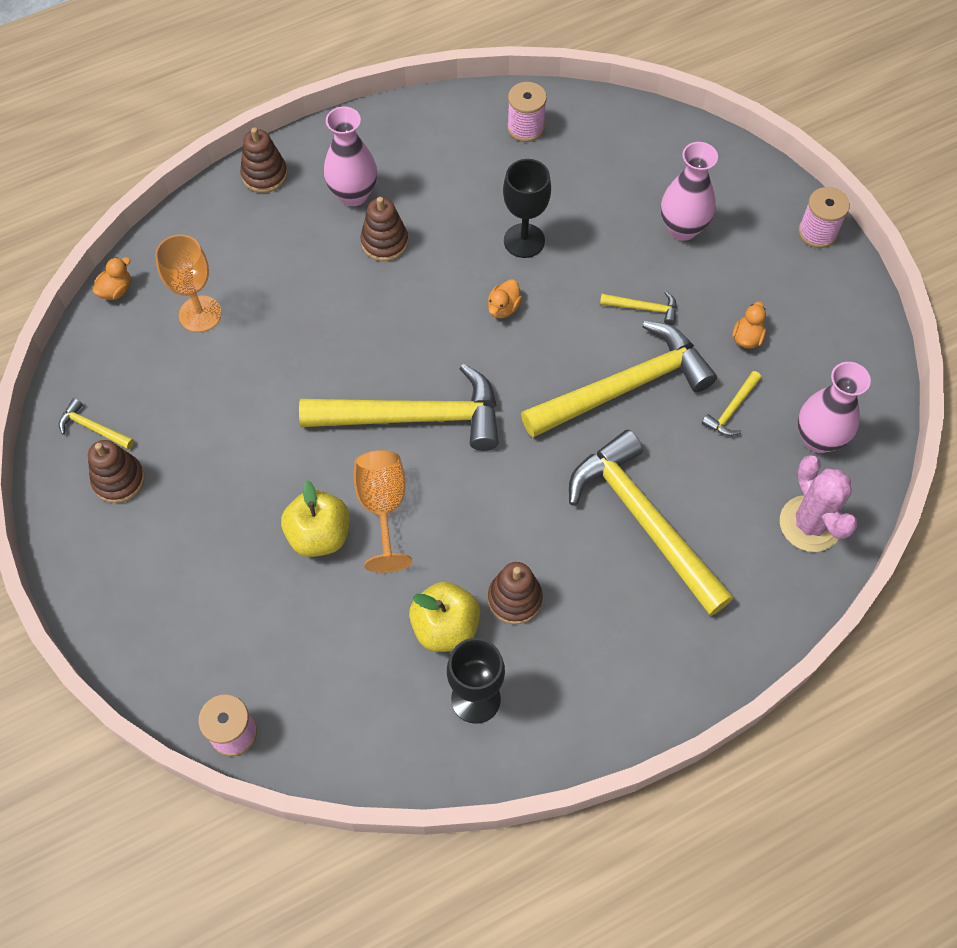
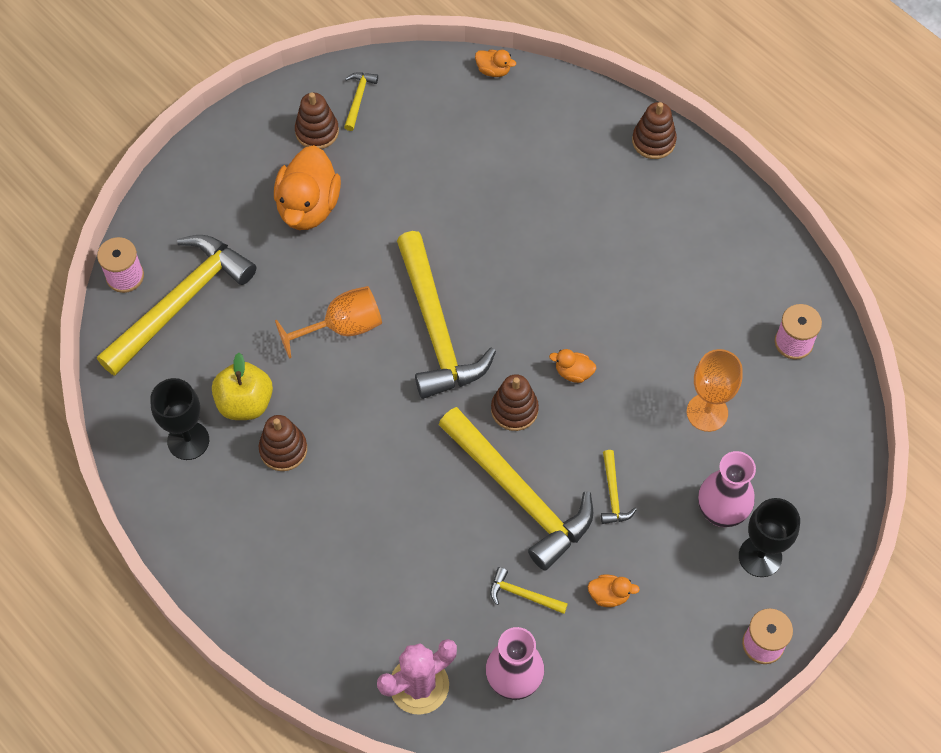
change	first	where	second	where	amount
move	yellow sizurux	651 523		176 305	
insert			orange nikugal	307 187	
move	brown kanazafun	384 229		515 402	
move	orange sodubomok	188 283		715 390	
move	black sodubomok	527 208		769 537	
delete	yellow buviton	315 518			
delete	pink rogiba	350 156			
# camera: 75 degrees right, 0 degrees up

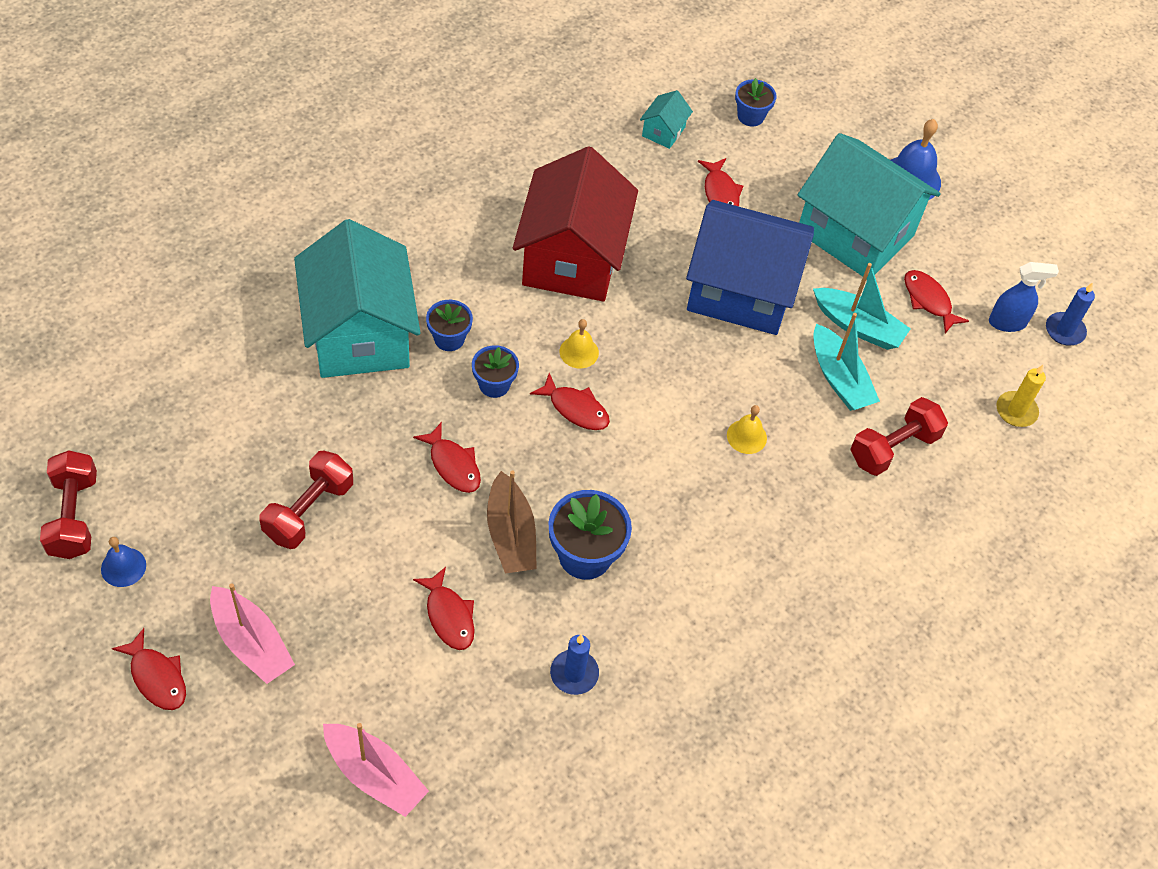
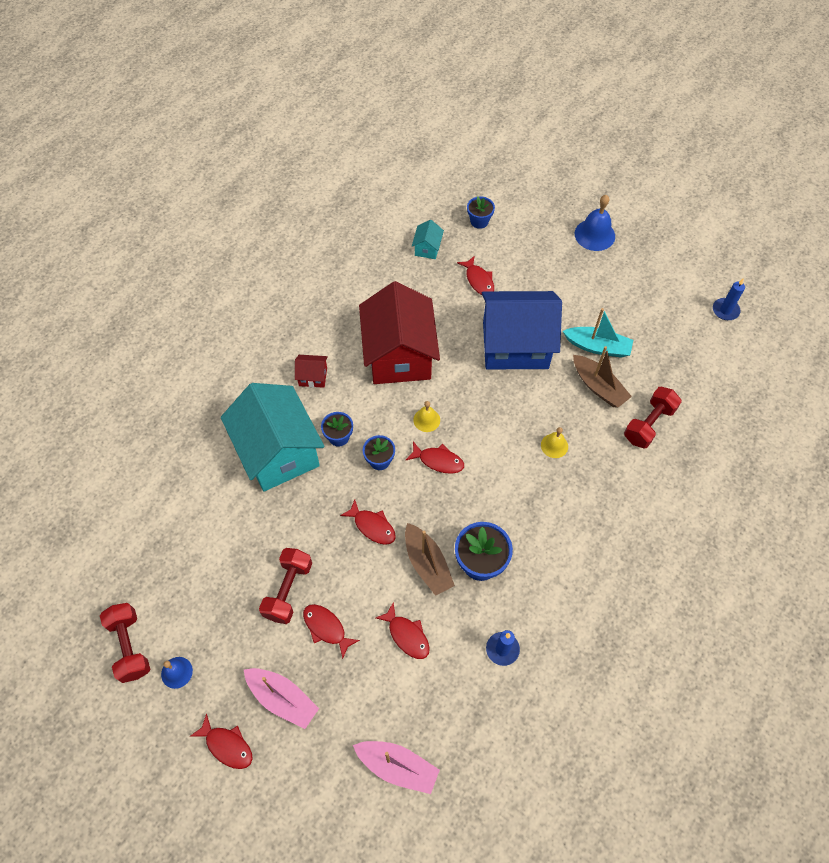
change	first	where	second	where	amount
insert			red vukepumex	311 371	
move	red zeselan	936 302		331 631	
recolor	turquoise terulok	846 362	brown terulok	602 377	
delete	turquoise vukepumex	869 206			
delete	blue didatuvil	1024 297			
delete	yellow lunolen	1021 396			
# camera: 10 degrees left, 5 degrees up

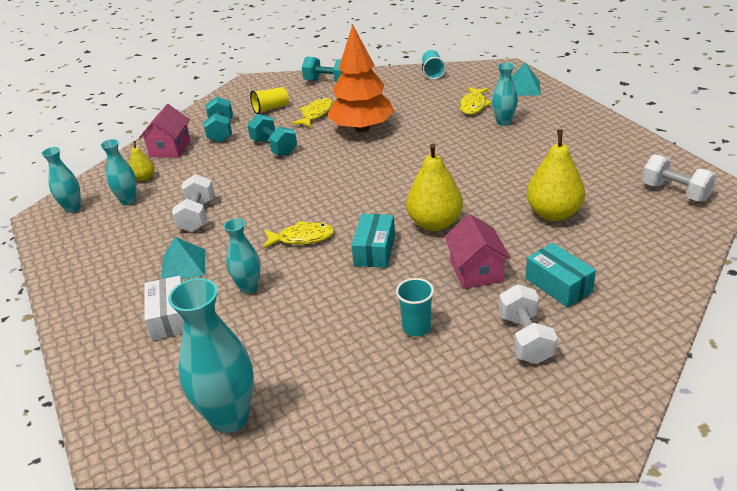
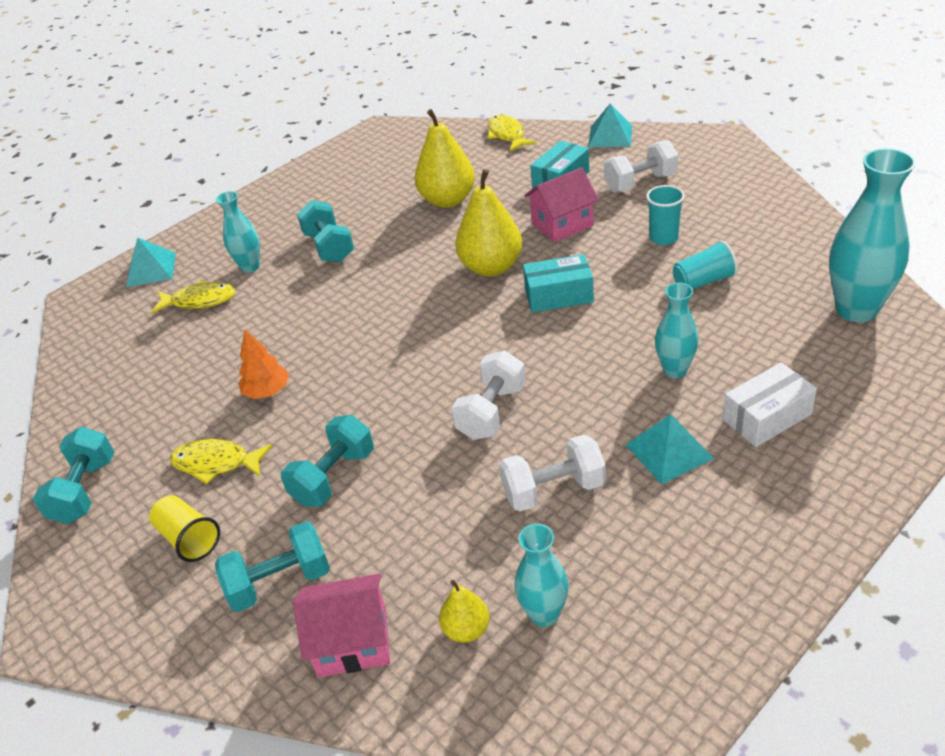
change	first	where	second	where	amount
resize	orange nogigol	360 78		264 364	x0.48
insert			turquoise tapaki	325 231	
move	white tapaki	679 178		488 395	
move	yellow zeselan	298 235		512 133	
insert			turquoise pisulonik	610 125	
move	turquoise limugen	434 65		705 264	
delete	turquoise rogiba	61 180			
# camera: 105 degrees left, 5 degrees up

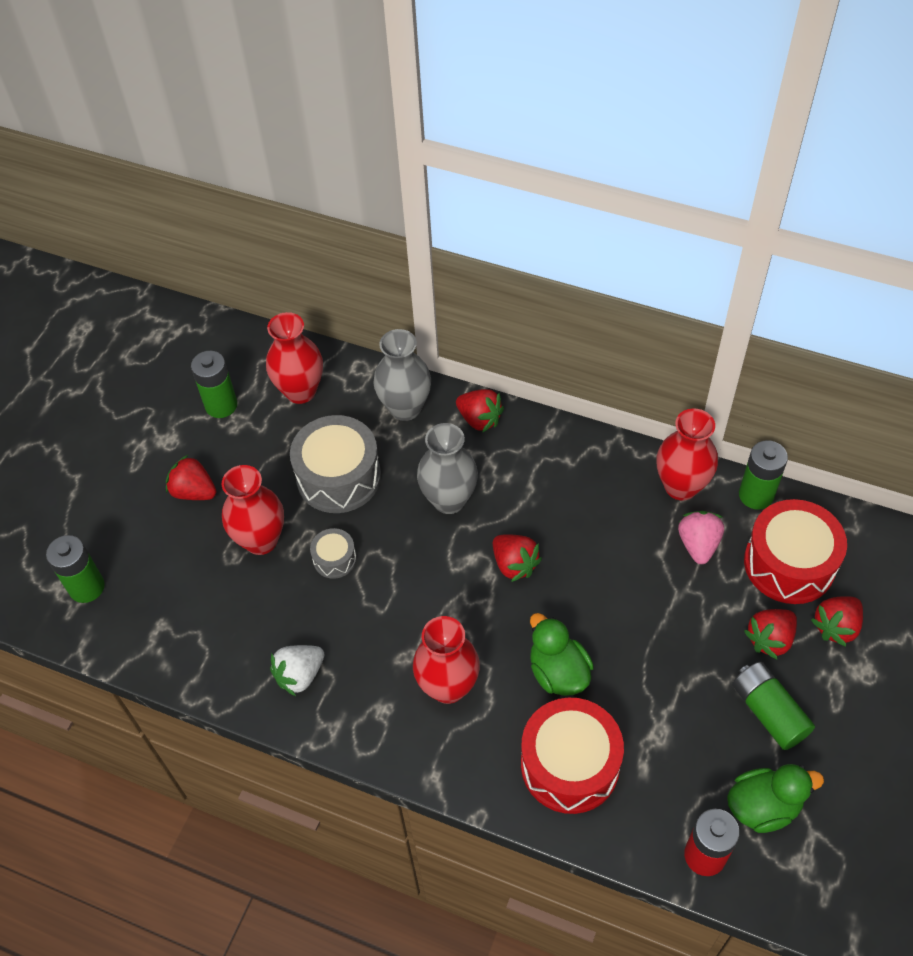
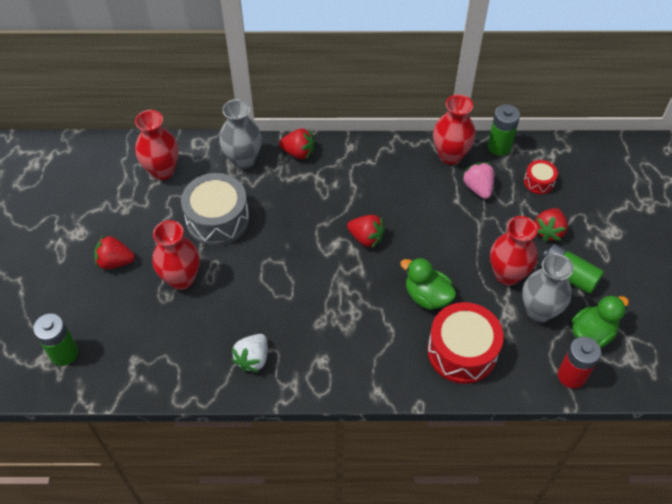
change	first	where	second	where	amount
move	red rogiba	446 660		514 251	
move	grey rogiba	447 468		547 288	
resize	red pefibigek	795 551		541 177	x0.49
delete	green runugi	214 384			
delete	grey pefibigek	333 553			
delete	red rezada	837 622			
# camera: 25 degrees left, 0 degrees up

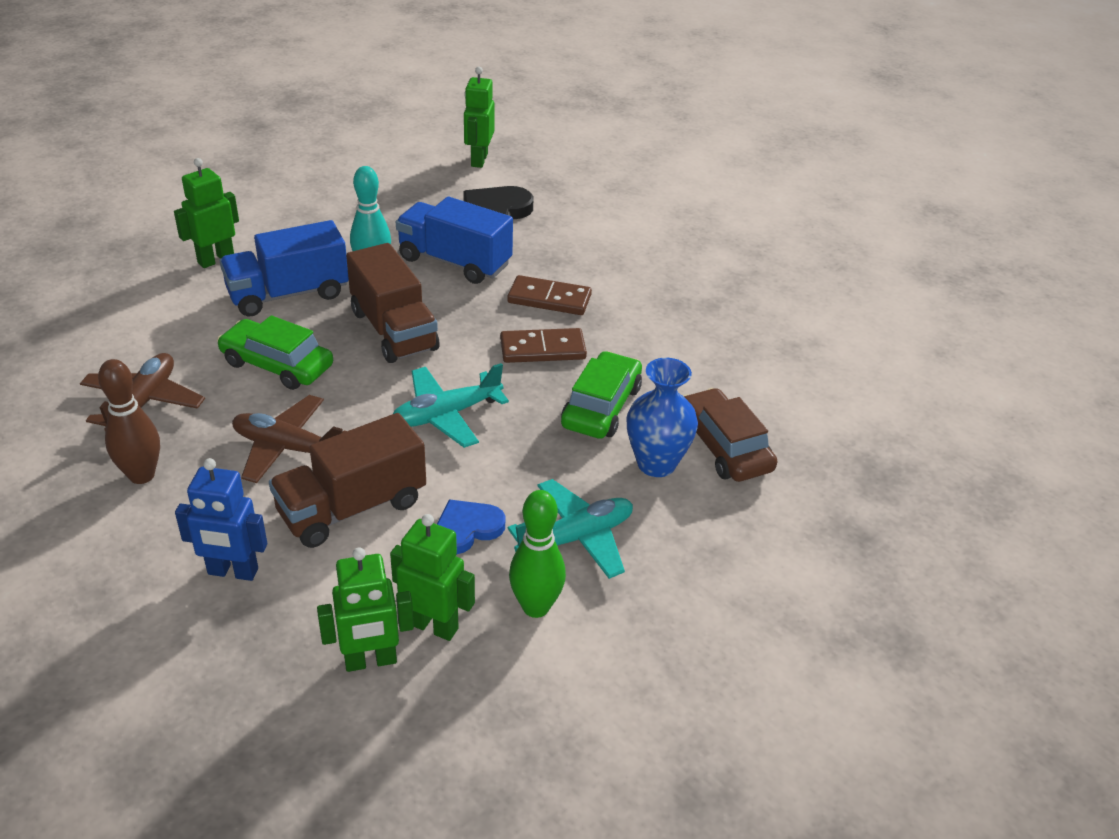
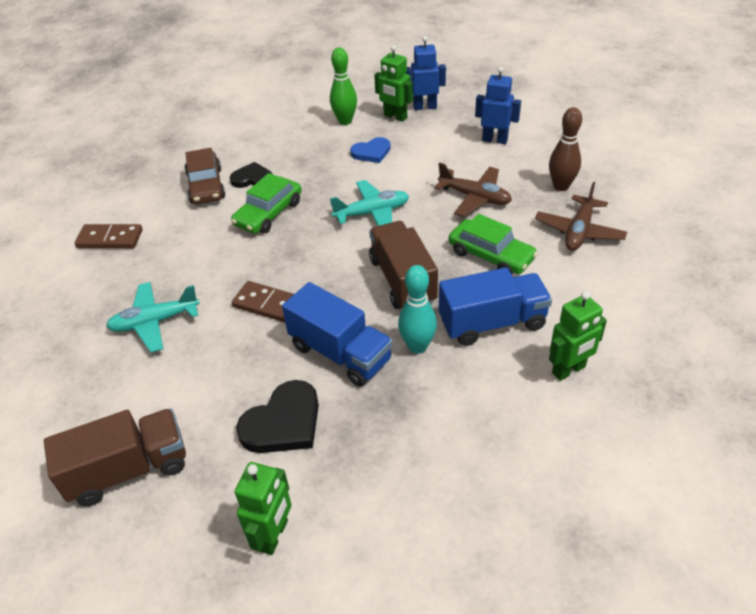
change	first	where	second	where	amount
move	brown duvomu	347 480		115 457	
move	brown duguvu	543 345		108 236	
move	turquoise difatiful	570 529		153 317	
replace	blue rogiba	662 417	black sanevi	251 175	
recolor	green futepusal	365 609	blue futepusal	426 73	
# camera: 165 degrees left, 5 degrees up

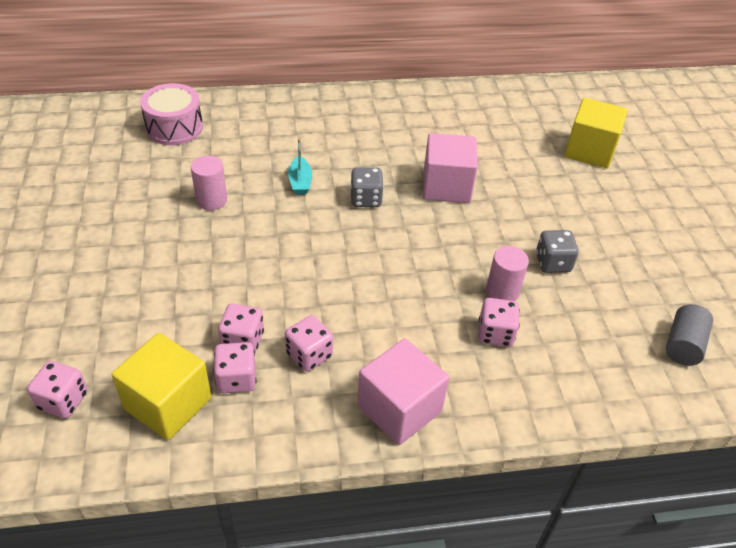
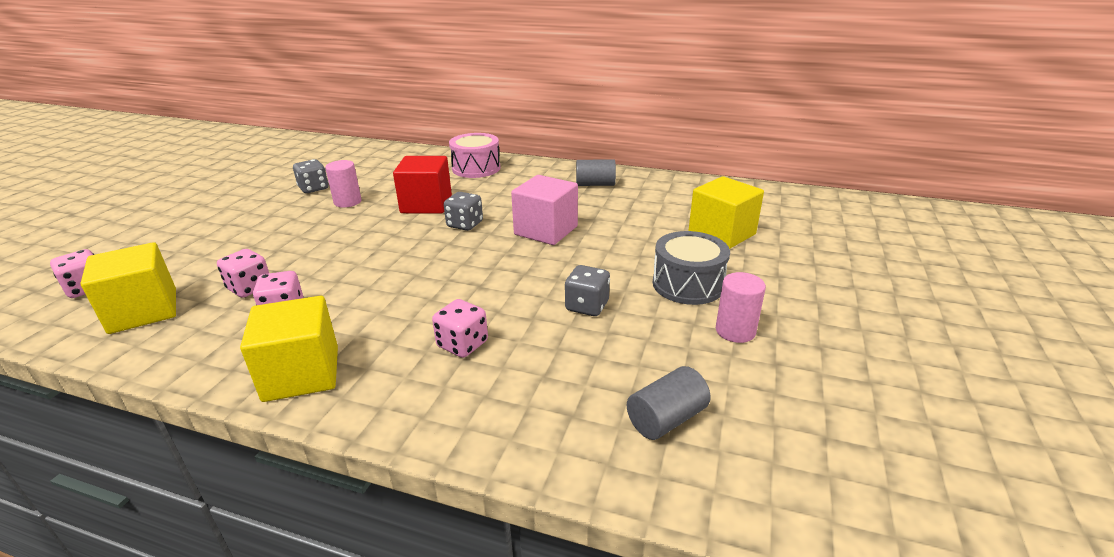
change	first	where	second	where	amount
recolor	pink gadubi	403 391	yellow gadubi	289 349	
insert			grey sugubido	310 176	
replace	turquoise terulok	300 167	red gadubi	422 185	
move	pink pefibigek	171 114		475 155	
insert			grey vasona	596 172	
insert			grey pefibigek	691 268	
move	pink vasona	507 273		741 307	
delete	pink sugubido	234 367			
# camera: 30 degrees right, 15 degrees down

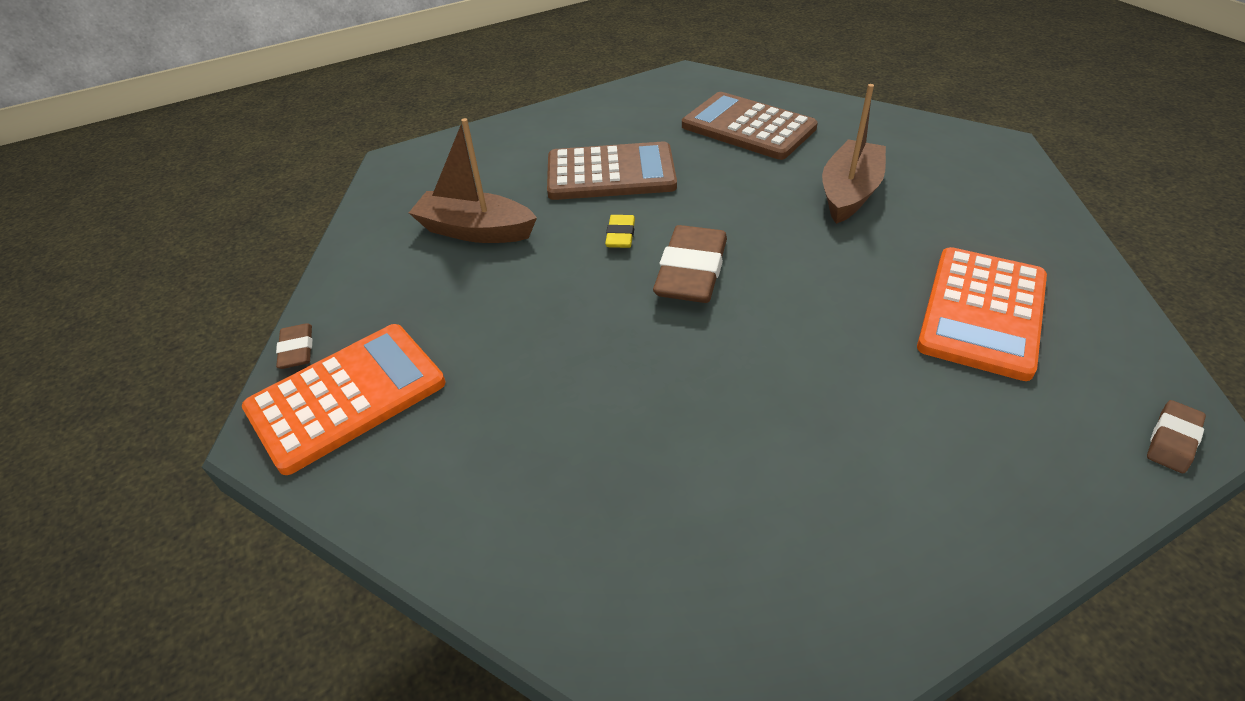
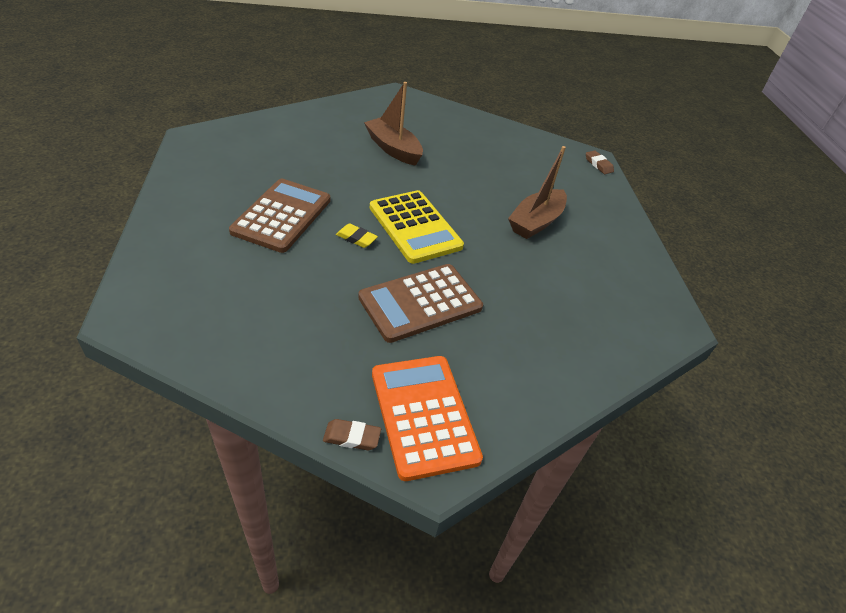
change	first	where	second	where	amount
move	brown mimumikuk	750 126		420 303	
replace	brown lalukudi	690 264	yellow mimumikuk	417 227	
move	brown terulok	473 180		537 192	
delete	orange mimumikuk	982 314			
# camera: 75 degrees left, 0 degrees up

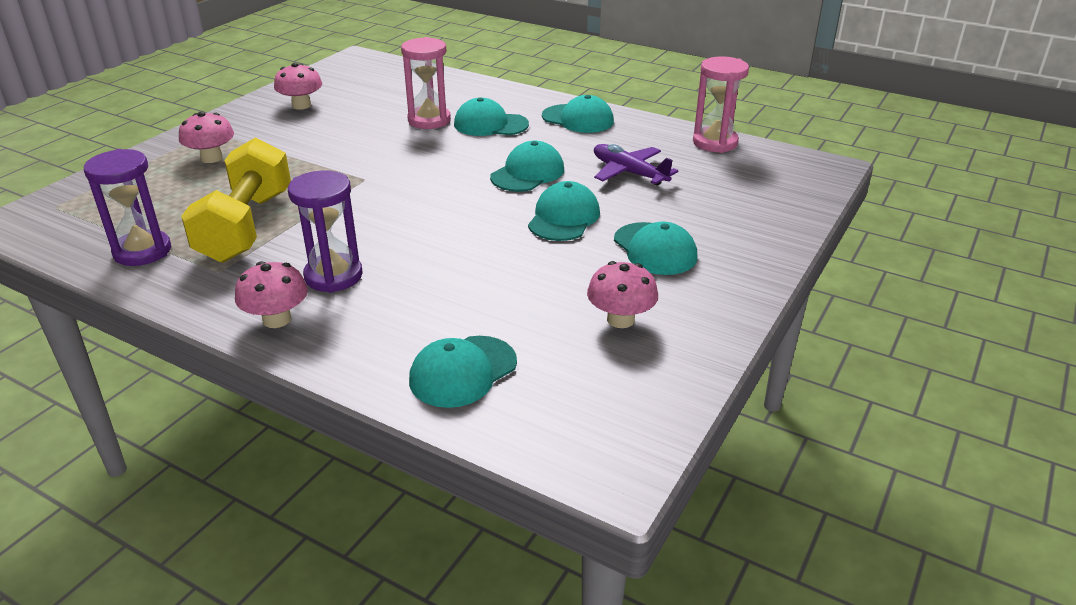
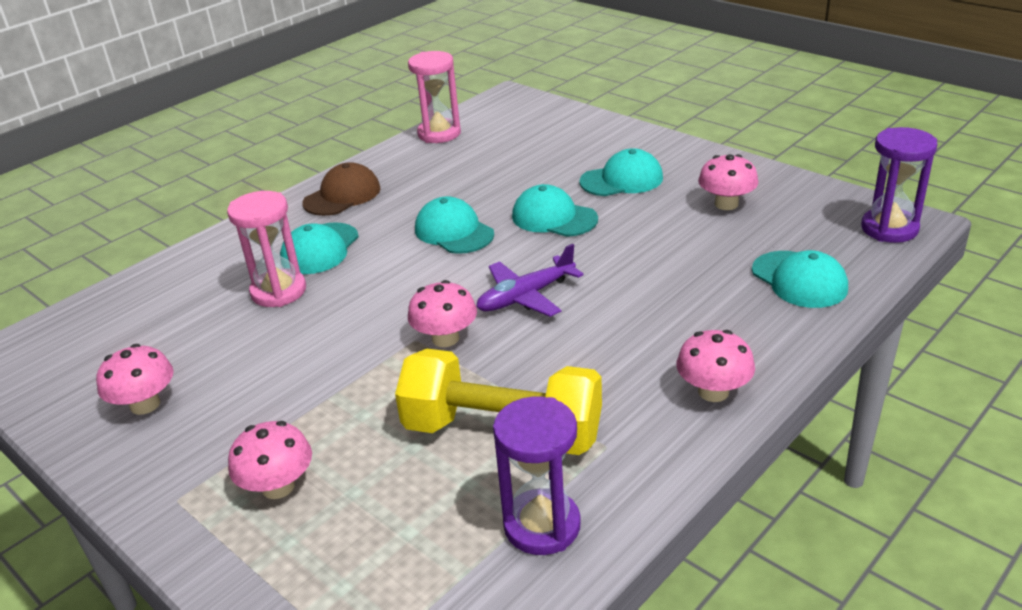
change	first	where	second	where	amount
recolor	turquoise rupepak	578 114	brown rupepak	341 189	
insert			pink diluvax	442 313	
move	purple difatiful	636 164		530 280	
move	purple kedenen	325 231		899 185	
# camera: 75 degrees left, 0 degrees up

